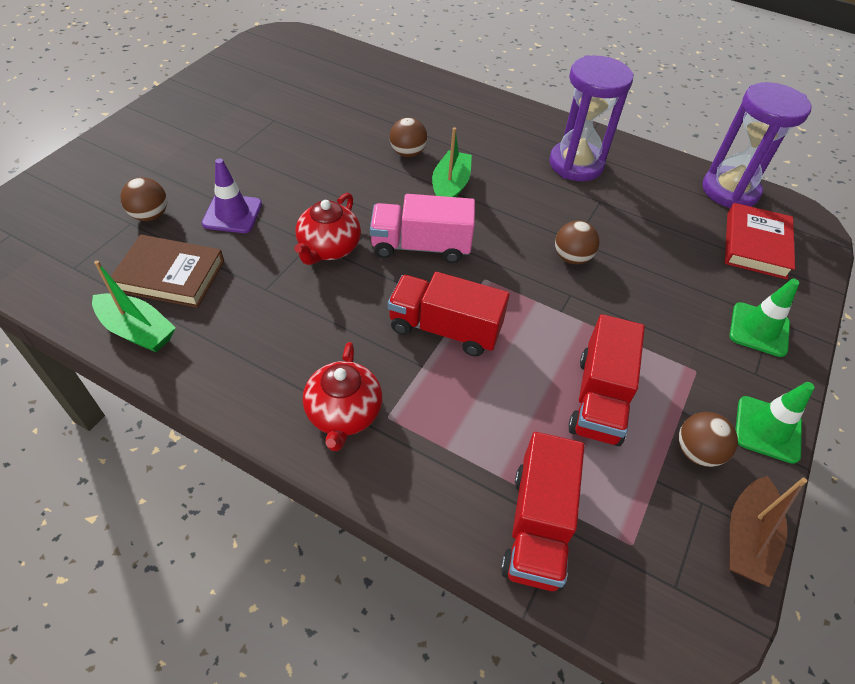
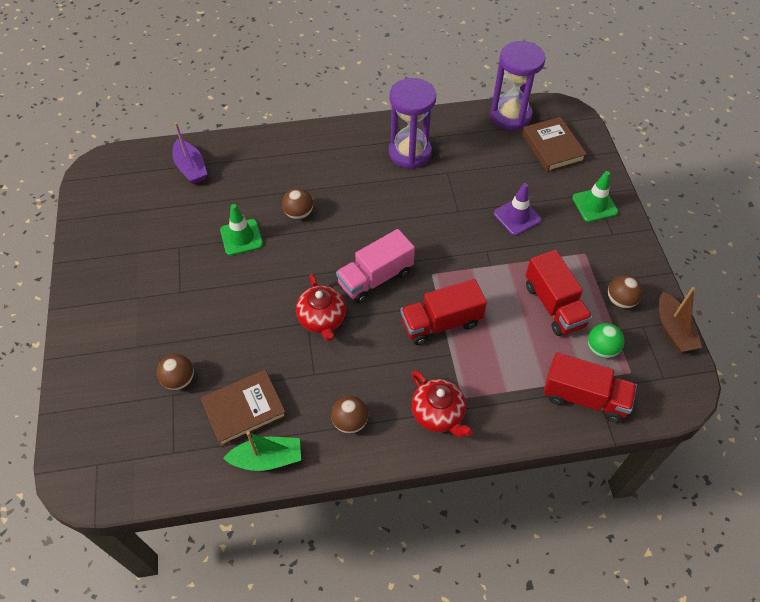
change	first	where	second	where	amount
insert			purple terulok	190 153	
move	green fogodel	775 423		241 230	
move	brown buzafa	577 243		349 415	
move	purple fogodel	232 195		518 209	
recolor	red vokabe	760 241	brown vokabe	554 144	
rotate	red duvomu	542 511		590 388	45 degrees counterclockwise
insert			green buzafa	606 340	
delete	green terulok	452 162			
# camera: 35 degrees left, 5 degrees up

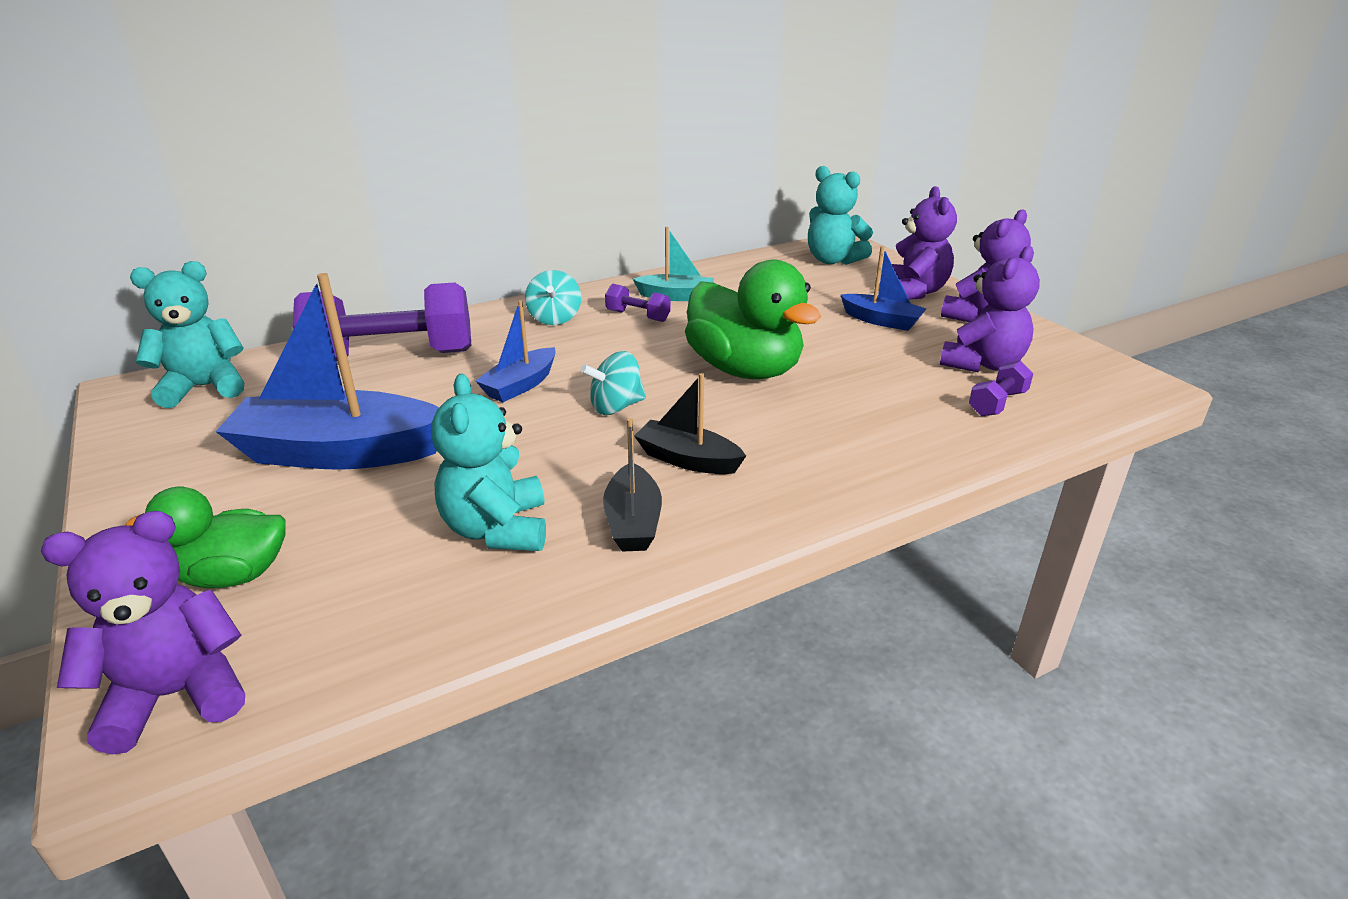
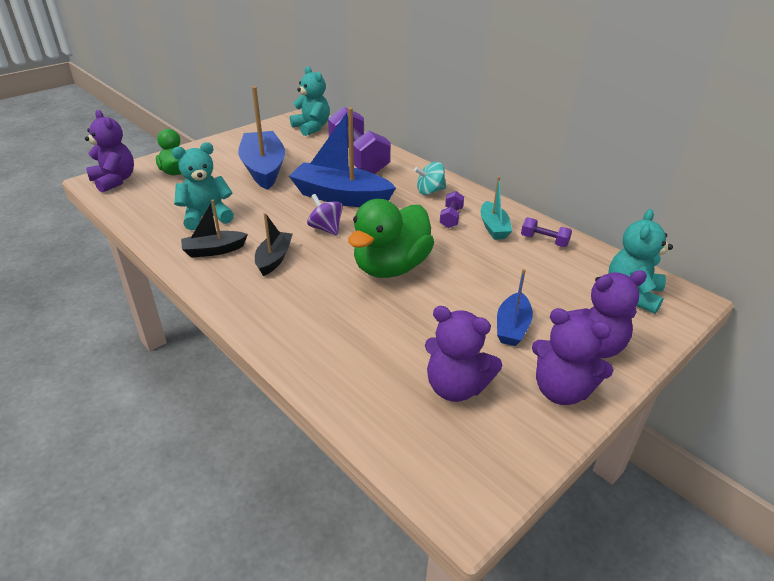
change	first	where	second	where	amount
resize	blue terulok	515 351		342 157	x1.90
recolor	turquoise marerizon	613 383	purple marerizon	325 215	
move	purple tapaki	1001 388		546 232	
# camera: 75 degrees right, 5 degrees up

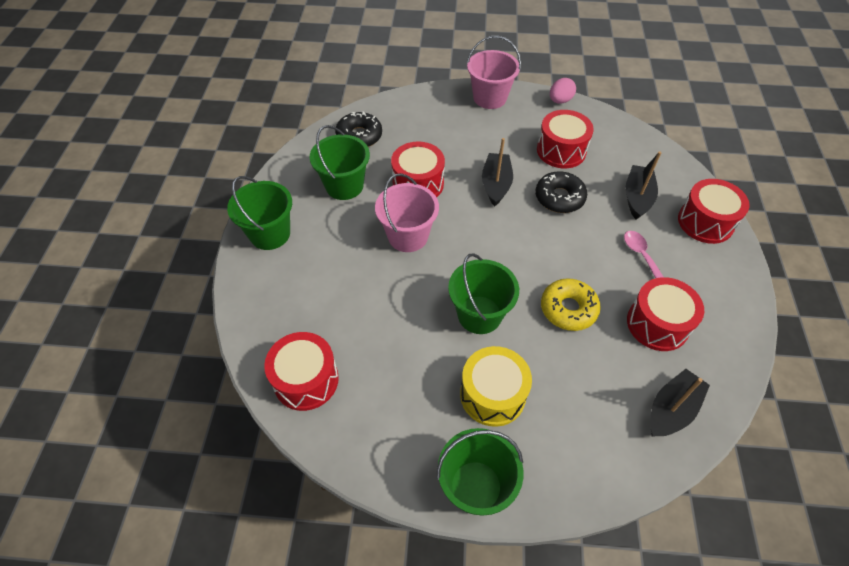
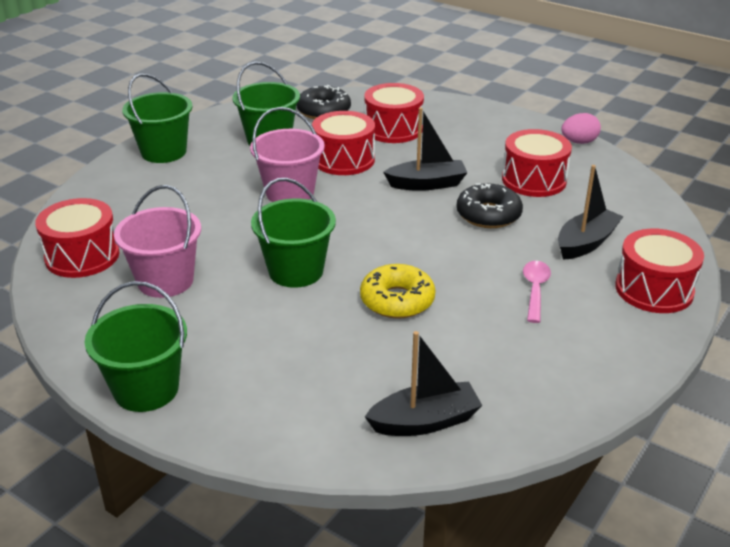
change	first	where	second	where	amount
move	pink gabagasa	494 72		157 241	
move	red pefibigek	665 314		394 113	
rotate	black terulok	497 172		425 149	45 degrees clockwise
delete	yellow pefibigek	496 386			
# camera: 30 degrees right, 20 degrees down

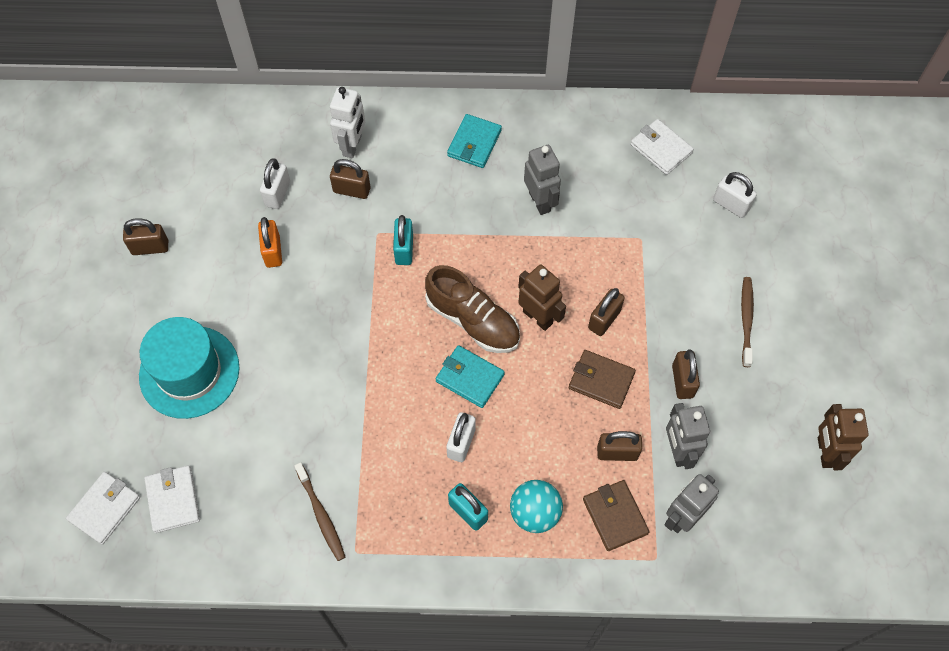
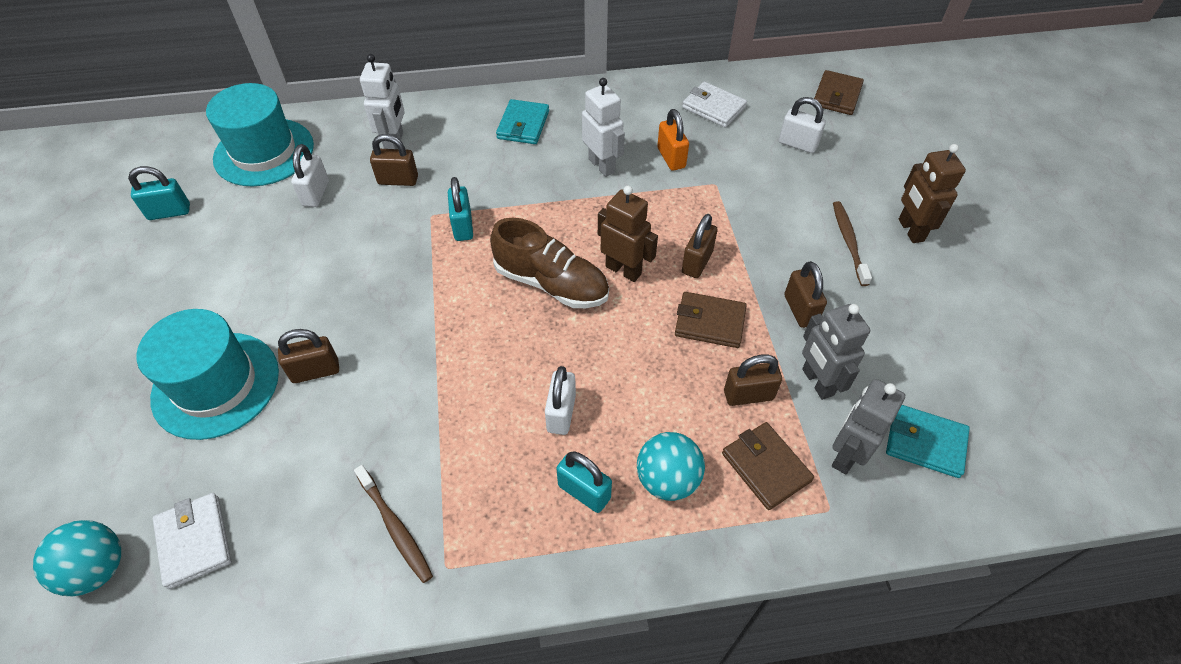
change	first	where	second	where	amount
replace	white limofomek	103 508	turquoise buzafa	77 558	
insert			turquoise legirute	159 193	
insert			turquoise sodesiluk	260 134	
move	brown legirute	145 237		308 356	
recolor	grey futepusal	542 180	white futepusal	603 127	
move	orange legirute	270 242		673 140	
insert			brown limofomek	839 92	
move	turquoise limofomek	470 376		928 441	
move	brown futepusal	843 437		932 193	
# camera: 10 degrees left, 10 degrees down

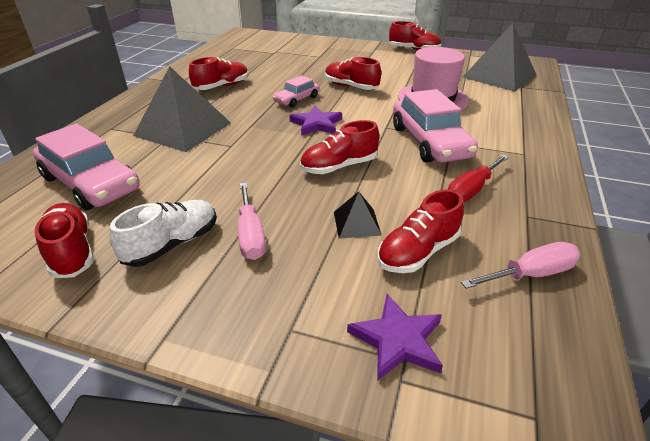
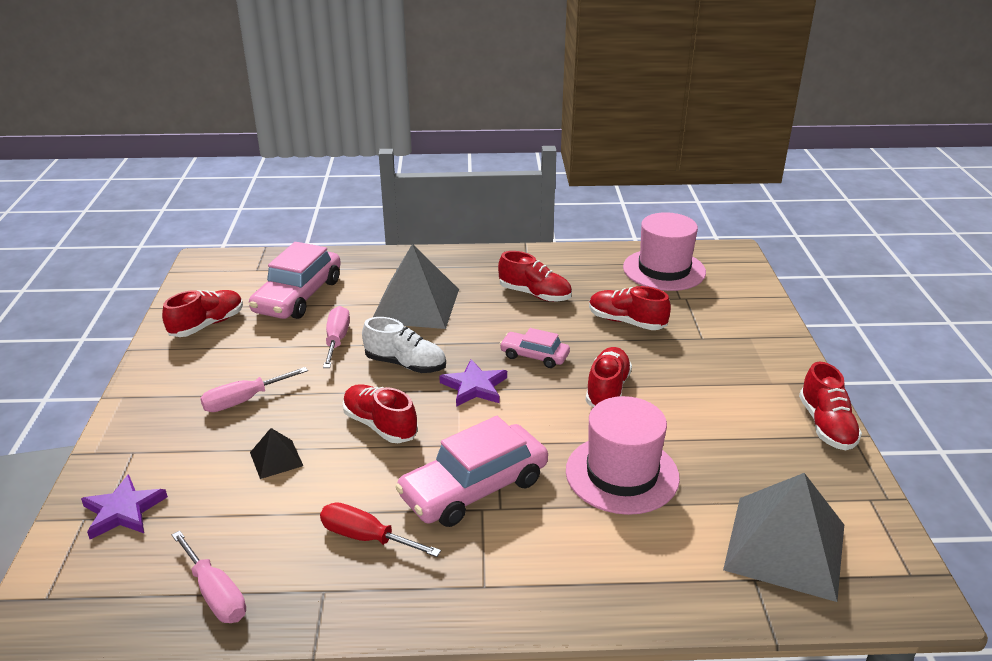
change	first	where	second	where	amount
insert			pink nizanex	336 337	
move	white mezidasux	163 233		404 345	
move	red mezidasux	420 231		630 308	
insert			pink sodesiluk	664 251	
# camera: 70 degrees right, 5 degrees down

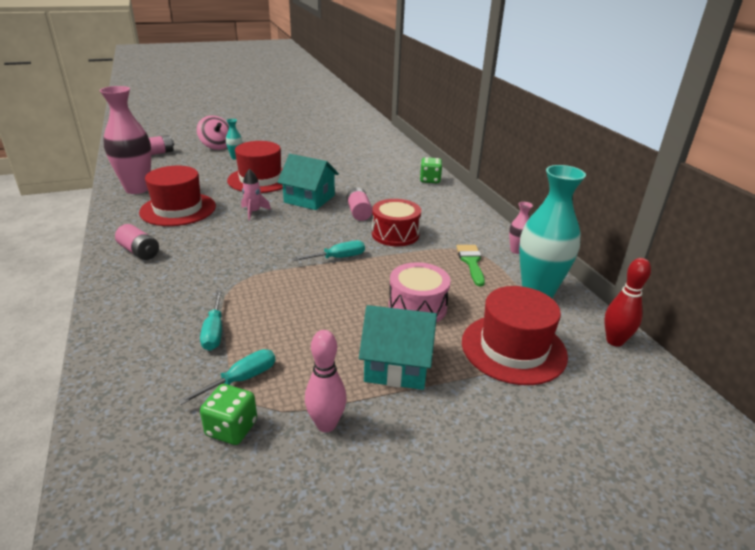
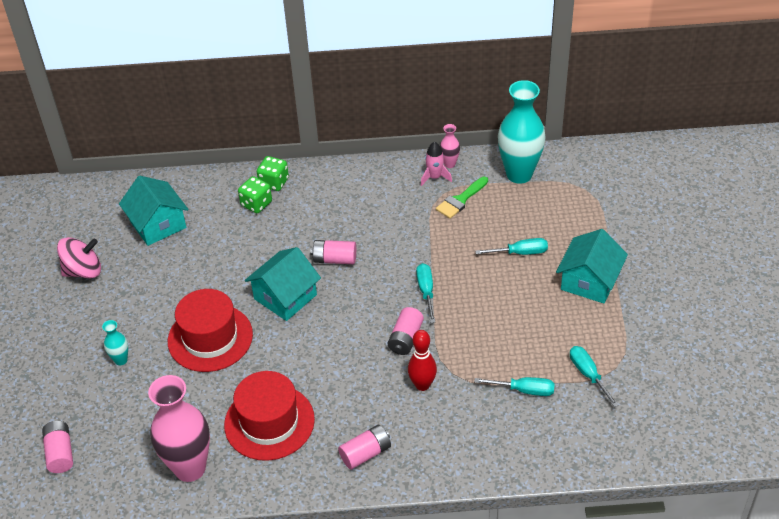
change	first	where	second	where	amount
move	pink marerizon	213 132		79 257	
insert			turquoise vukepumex	154 211	
move	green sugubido	228 414		255 194	
insert			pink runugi	406 331	
move	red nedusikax	627 302		422 360	
move	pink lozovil	256 194		436 164	
rotate	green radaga	470 265		462 198	60 degrees counterclockwise
replace	pink pefibigek	420 292	turquoise nizanex	511 246	
delete	pink nedusikax	326 381			
delete	red pefibigek	396 222			
delete	red sodesiluk	515 335			
# camera: 70 degrees left, 15 degrees up

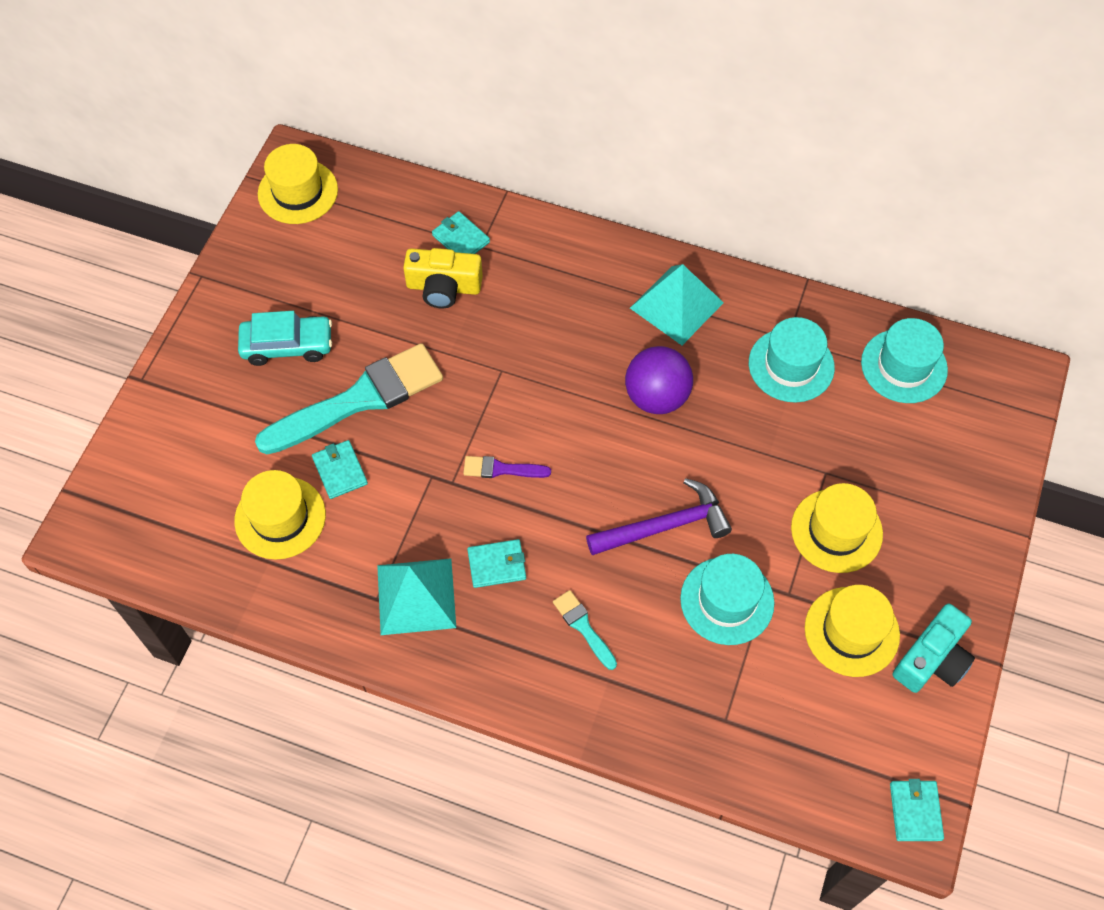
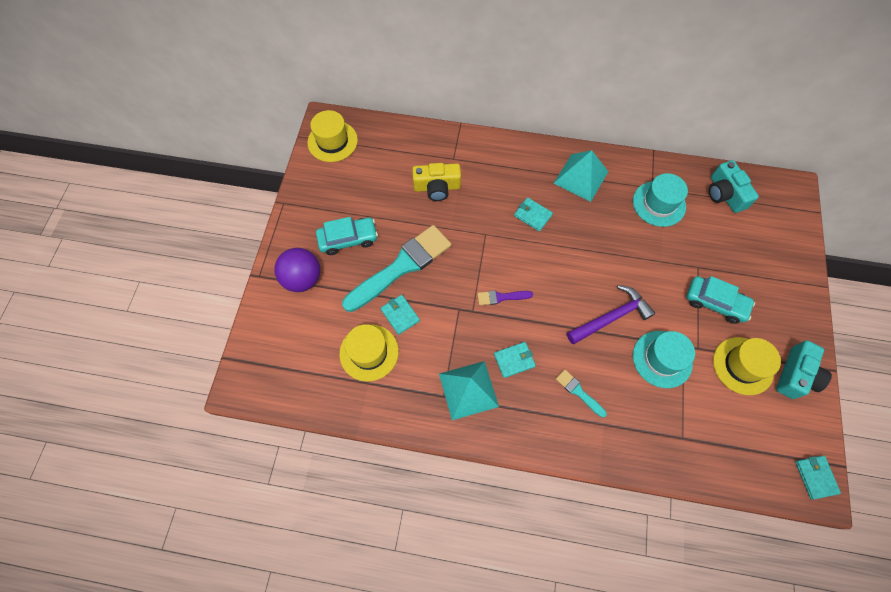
change	first	where	second	where	amount
move	purple buzafa	659 380		297 270	
move	turquoise limofomek	461 232		533 214	
replace	yellow sodesiluk	837 528	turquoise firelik	720 300	
replace	turquoise sodesiluk	904 360	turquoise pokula	734 186	
# camera: 10 degrees left, 5 degrees up

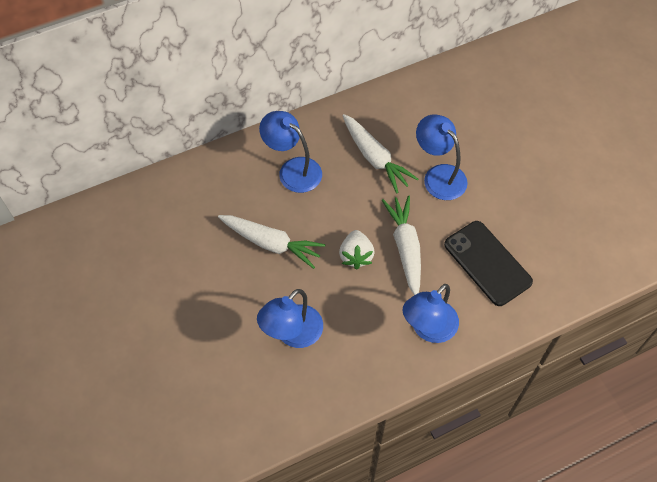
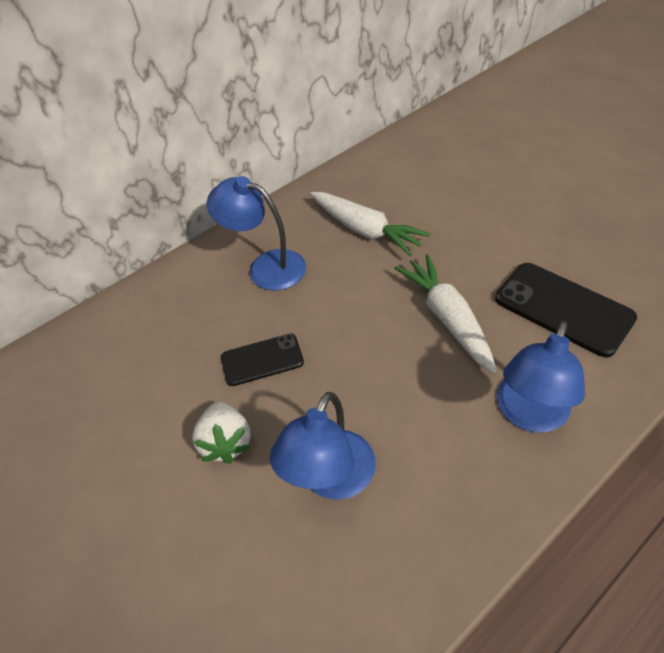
change	first	where	second	where	amount
move	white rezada	357 249		221 433	
replace	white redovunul	272 242	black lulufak	262 360	
delete	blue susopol	442 157			
# camera: 10 degrees left, 10 degrees down

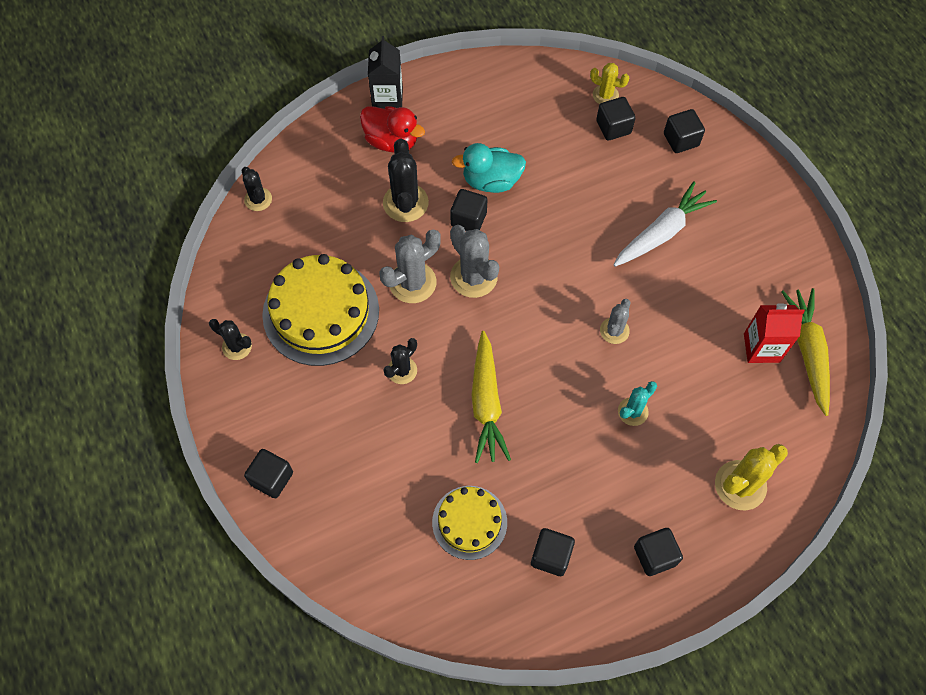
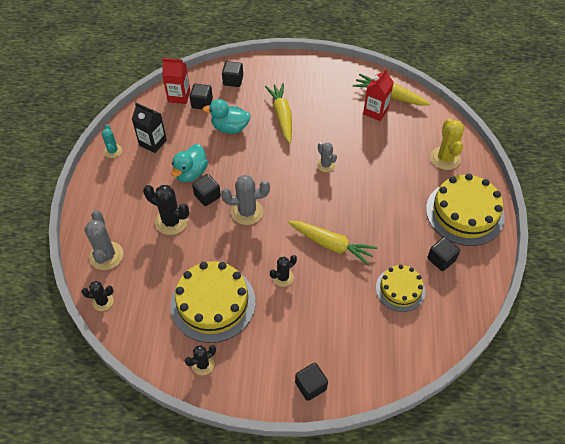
change	first	where	second	where	amount
move	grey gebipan	410 266		103 240	
move	turquoise gebipan	637 403		112 141	
move	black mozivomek	385 72		149 128	
replace	yellow gebipan	609 83	red mozivomek	176 81	
insert			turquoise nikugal	227 116	
recolor	white redovunul	665 224	yellow redovunul	278 113	
rotate	black gebipan	400 361		283 271	75 degrees clockwise
replace	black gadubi	658 552	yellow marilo	465 210	
delete	red nikugal	392 129			
# camera: 60 degrees left, 10 degrees down

